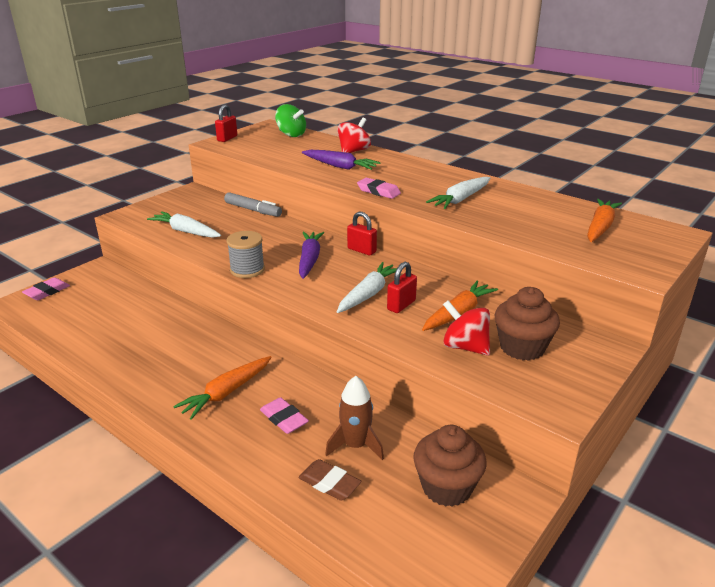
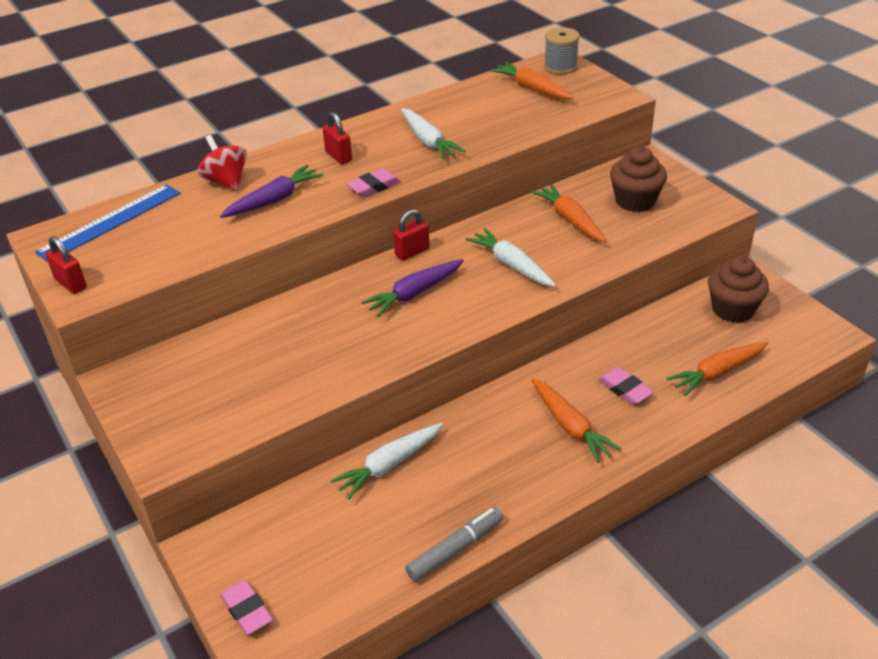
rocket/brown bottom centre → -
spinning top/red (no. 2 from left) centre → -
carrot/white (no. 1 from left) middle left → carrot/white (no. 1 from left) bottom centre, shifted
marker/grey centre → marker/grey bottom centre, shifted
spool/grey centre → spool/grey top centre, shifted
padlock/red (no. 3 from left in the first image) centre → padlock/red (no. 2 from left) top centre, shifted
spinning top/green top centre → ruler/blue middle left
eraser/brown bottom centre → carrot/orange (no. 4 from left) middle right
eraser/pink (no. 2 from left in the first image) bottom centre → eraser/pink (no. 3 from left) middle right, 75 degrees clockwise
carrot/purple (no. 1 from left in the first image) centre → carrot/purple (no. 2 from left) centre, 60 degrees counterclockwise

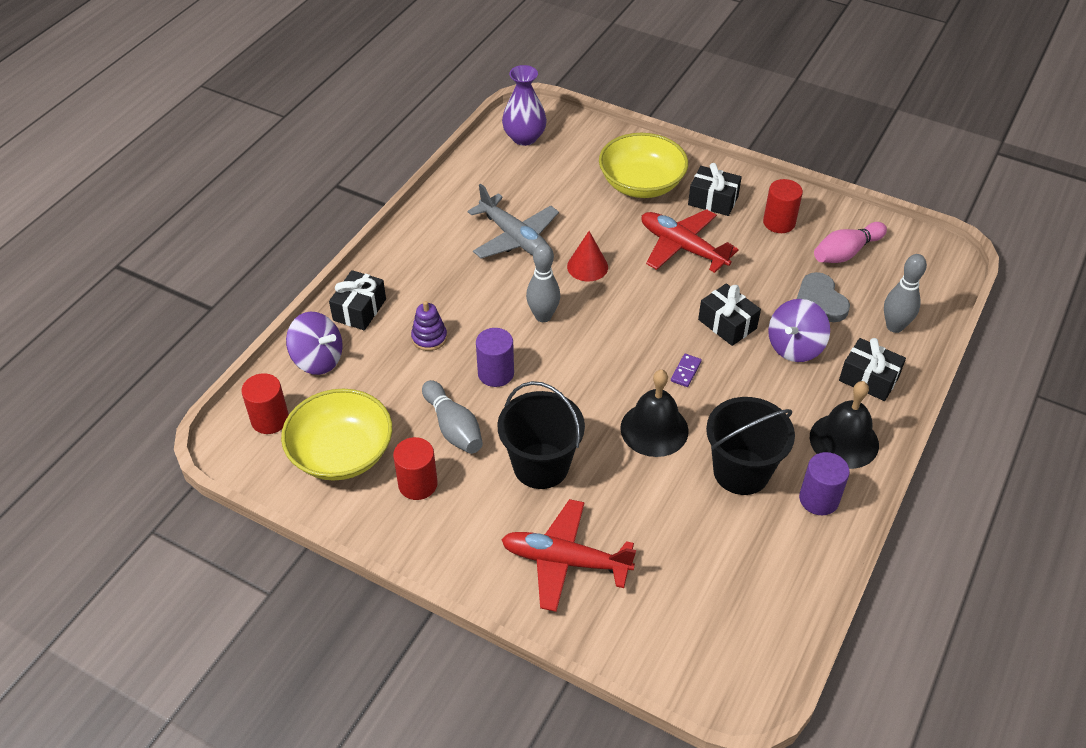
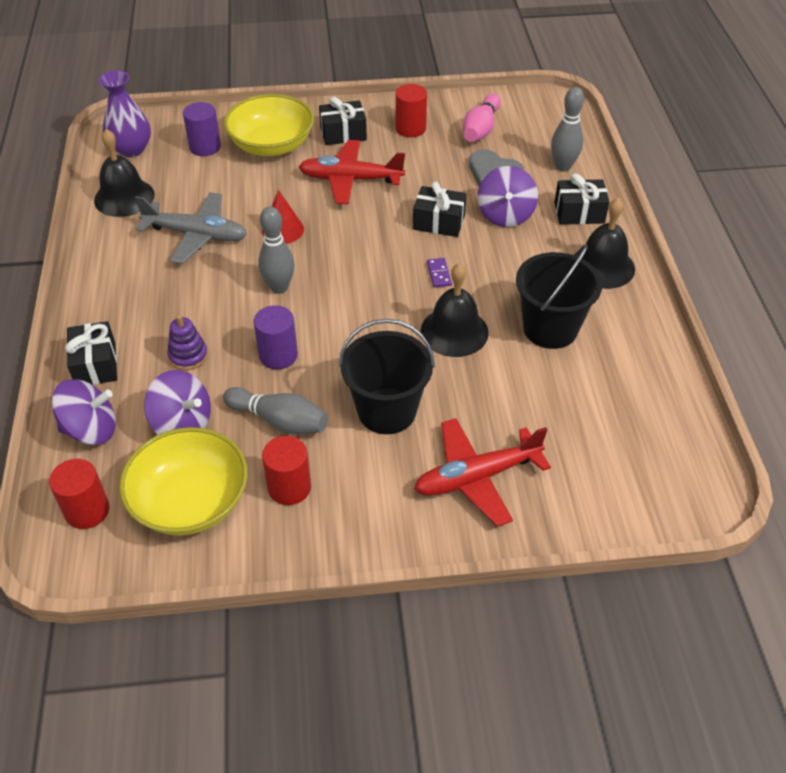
- → bell/black (no. 1 from left) top left
- → spinning top/purple (no. 2 from left) middle left
cylinder/purple (no. 2 from left in the first image) middle right → cylinder/purple (no. 1 from left) top left, shifted

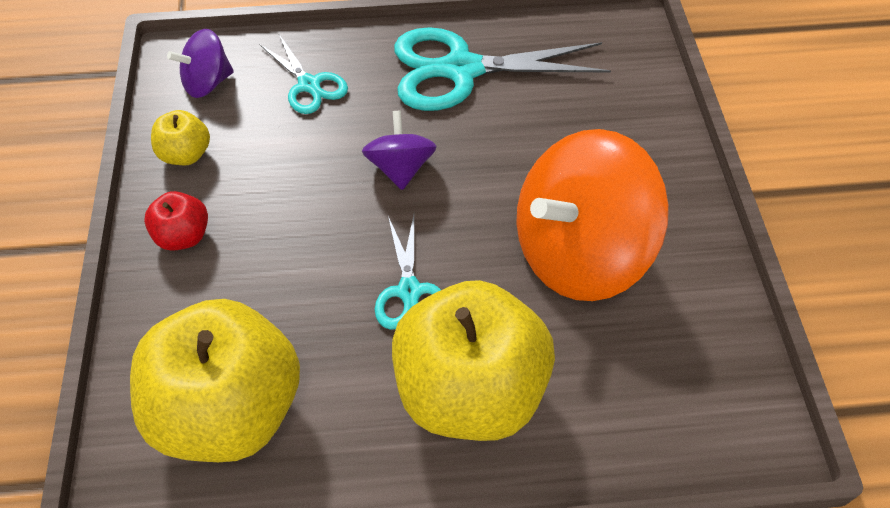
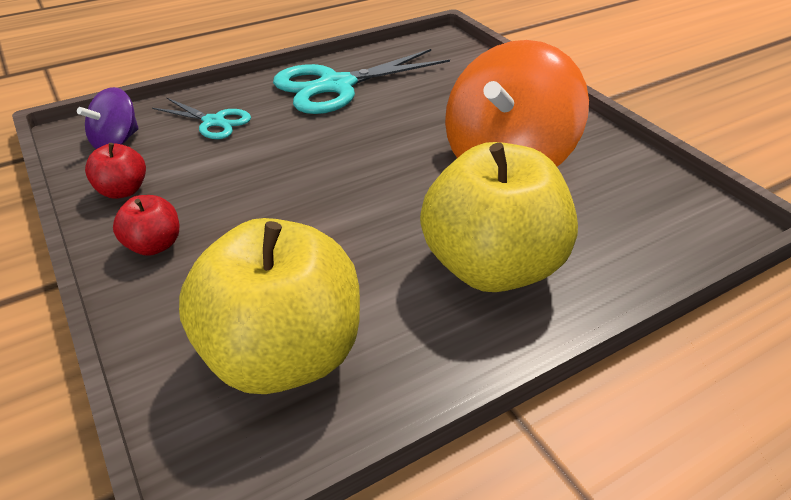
spinning top/purple (no. 2 from left) top centre → -
scissors/turquoise (no. 2 from left) centre → -
apple/yellow (no. 1 from left) top left → apple/red (no. 1 from left) middle left

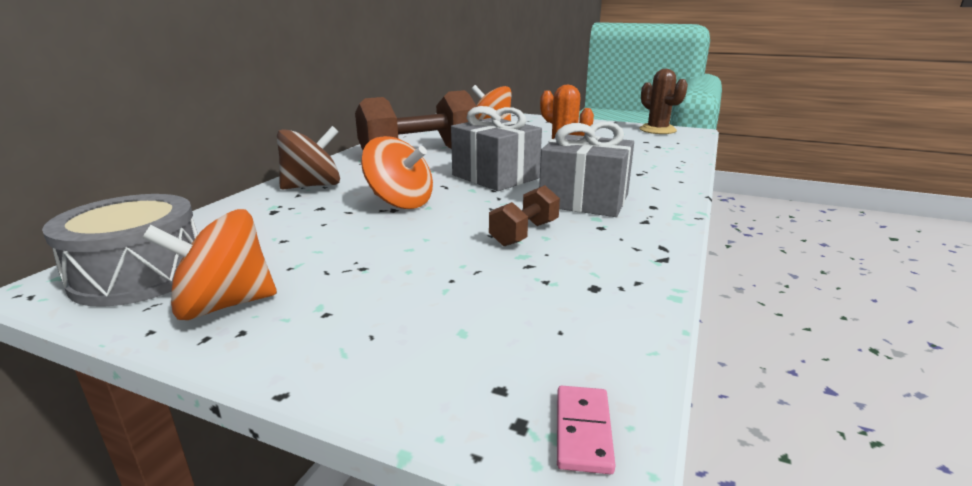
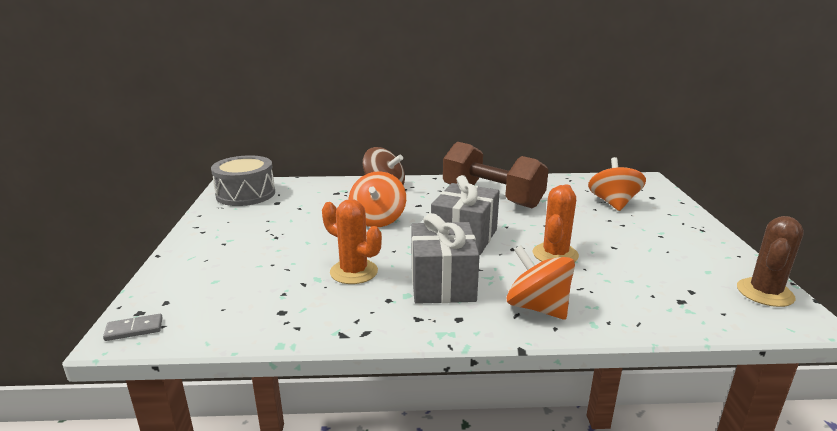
spinning top/orange (no. 1 from left in the first image) middle left → spinning top/orange (no. 2 from left) centre, shifted
dumbbell/brown (no. 2 from left) centre → cactus/orange (no. 1 from left) centre
domino/pink bottom centre → domino/grey bottom left

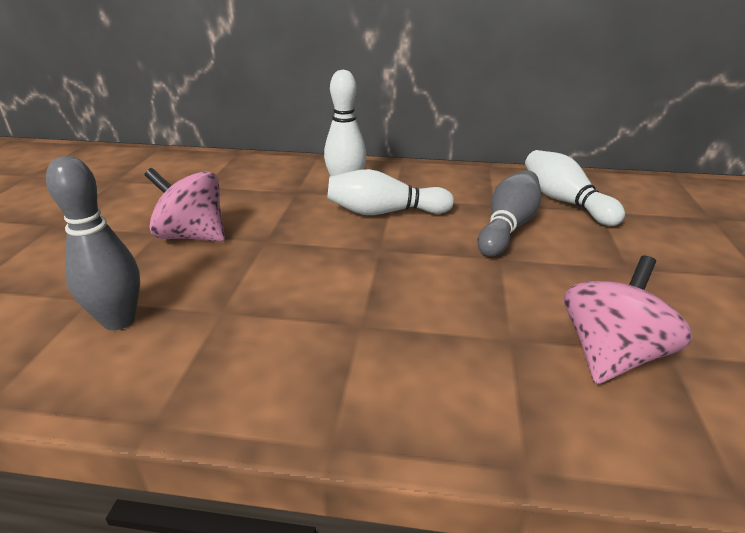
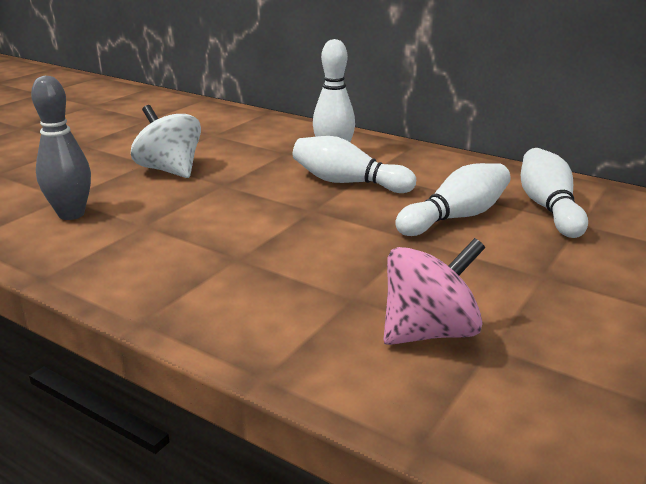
spinning top/pink (no. 1 from left) middle left → spinning top/white top left
bowling pin/grey (no. 2 from left) middle right → bowling pin/white (no. 3 from left) middle right

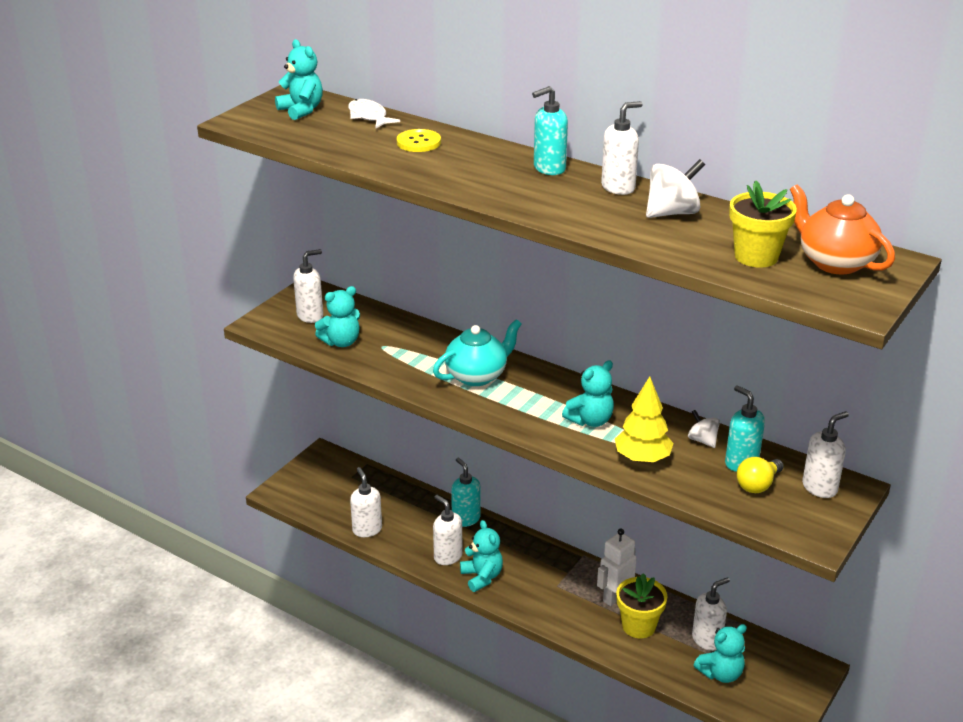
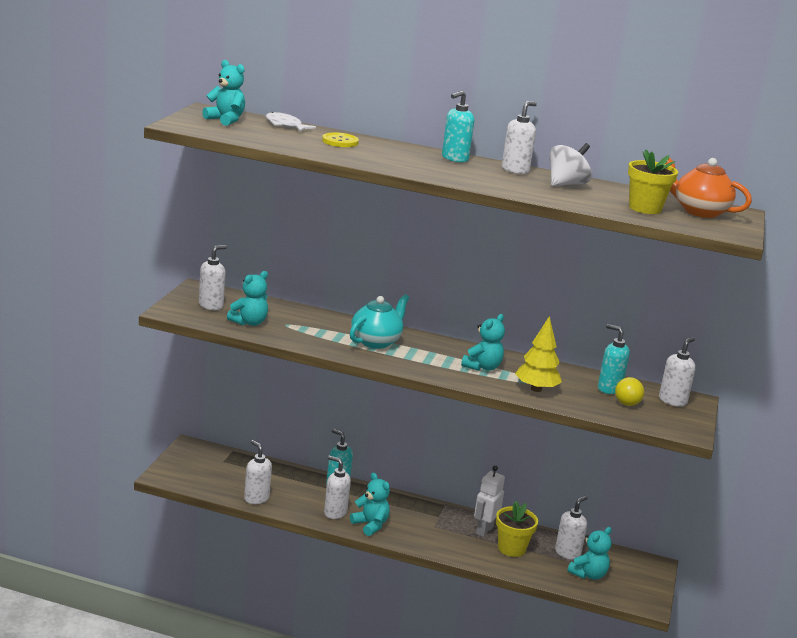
spinning top/white (no. 2 from left) middle right → -

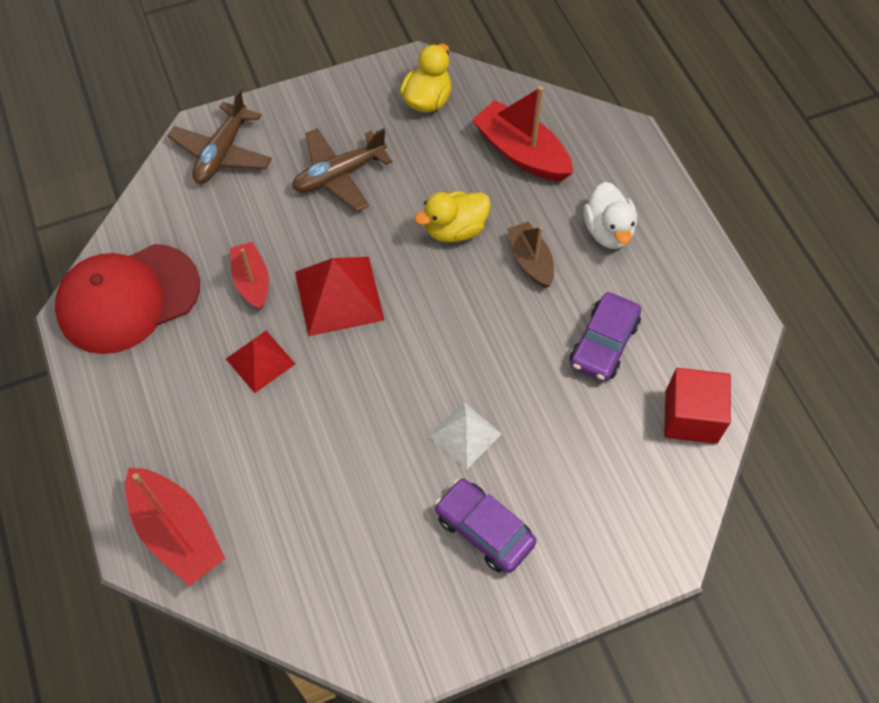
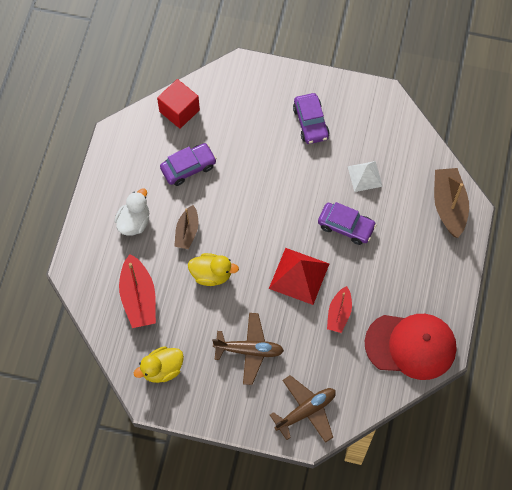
pyramid/red (no. 1 from left) middle left → -
- → car/purple (no. 3 from left) middle right
pyramid/white centre → pyramid/white middle right, shifted
boat/red (no. 1 from left) bottom left → boat/brown (no. 2 from left) middle right

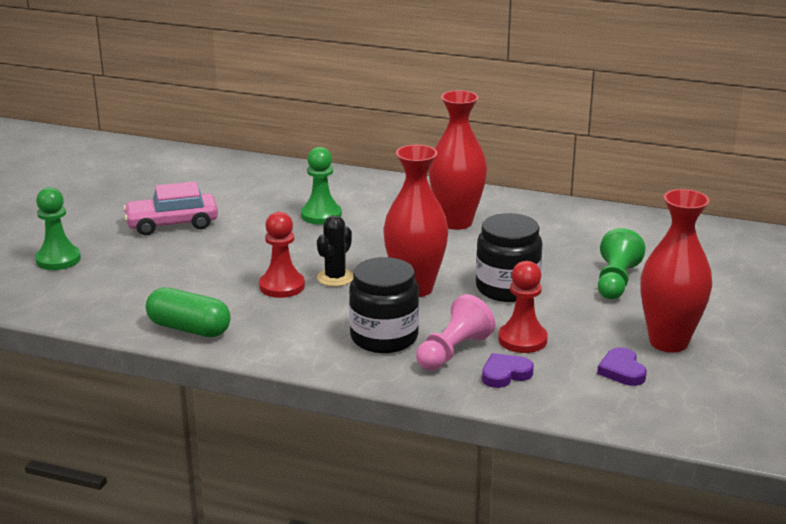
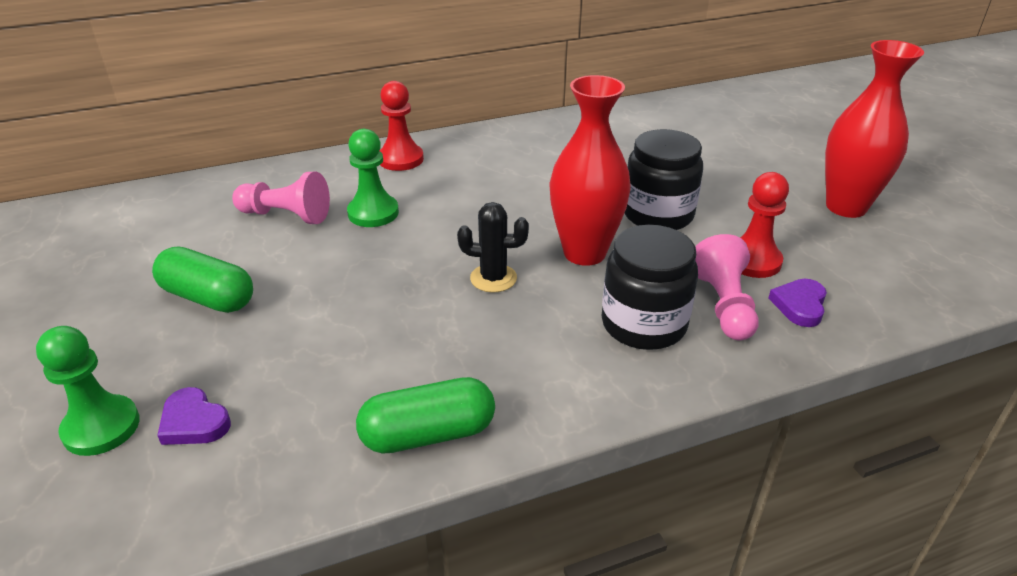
vase/red (no. 2 from left) top centre → -
pawn/green (no. 3 from left) middle right → -
- → pawn/pink (no. 1 from left) middle left
pawn/red (no. 1 from left) centre → pawn/red (no. 1 from left) top centre, shifted
heart/purple (no. 2 from left in the first image) bottom right → heart/purple (no. 1 from left) bottom left, shifted
car/pink middle left → capsule/green (no. 1 from left) middle left
cactus/black centre, 75 degrees counterclockwise

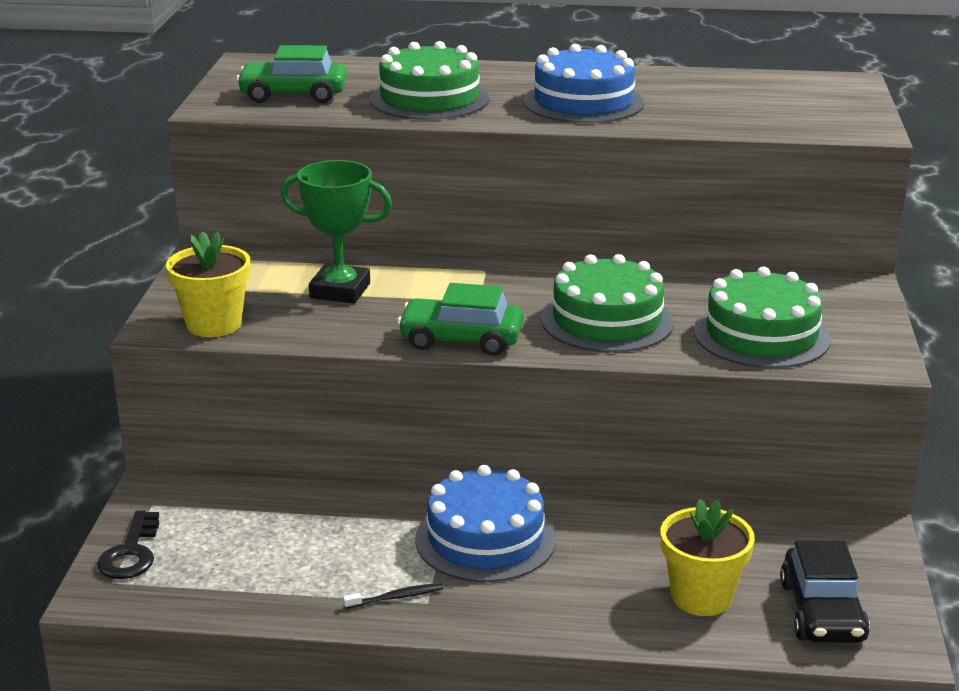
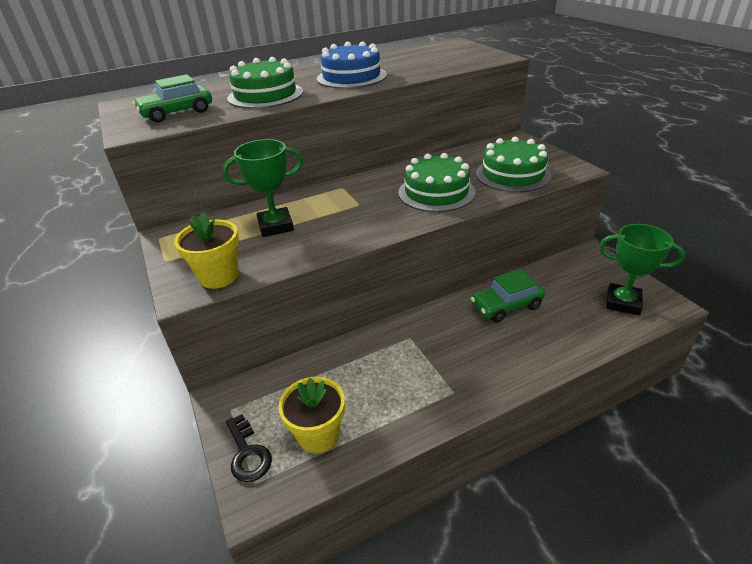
toothbrush/black bottom centre → -
cake/blue (no. 1 from left) bottom centre → -
car/green (no. 2 from left) centre → car/green (no. 2 from left) middle right, shifted
flower pot/yellow (no. 2 from left) bottom right → flower pot/yellow (no. 2 from left) bottom centre, shifted
car/black bottom right → trophy/green (no. 2 from left) middle right

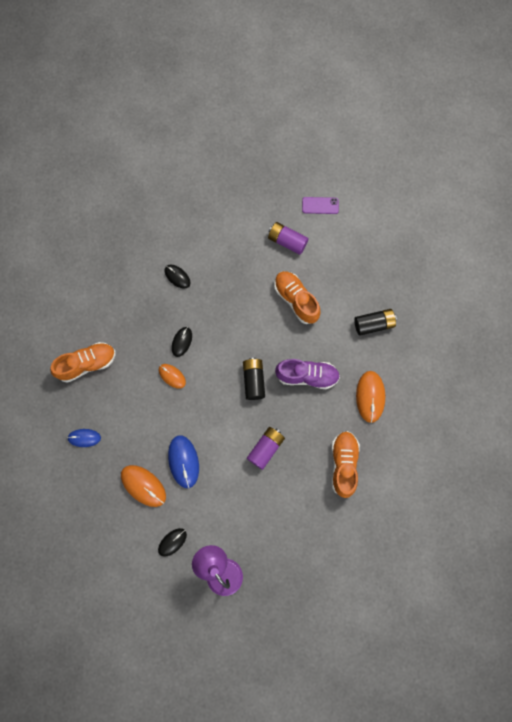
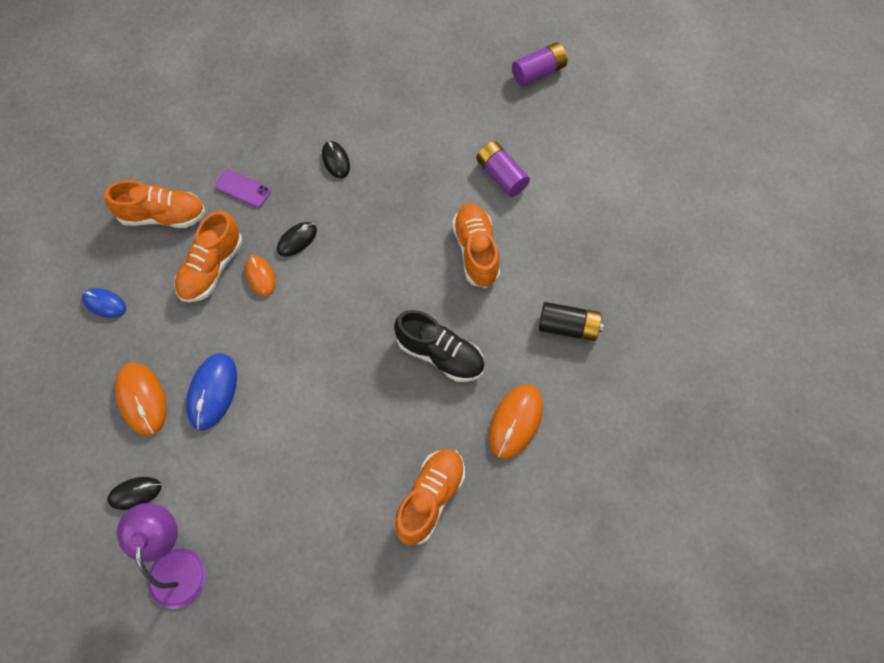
battery/black (no. 1 from left) centre → -
- → shoe/orange (no. 2 from left) middle left
battery/purple (no. 1 from left in the first image) centre → battery/purple (no. 2 from left) top centre, shifted
phone/purple top centre → phone/purple top left, shifted
shoe/purple centre → shoe/black centre

